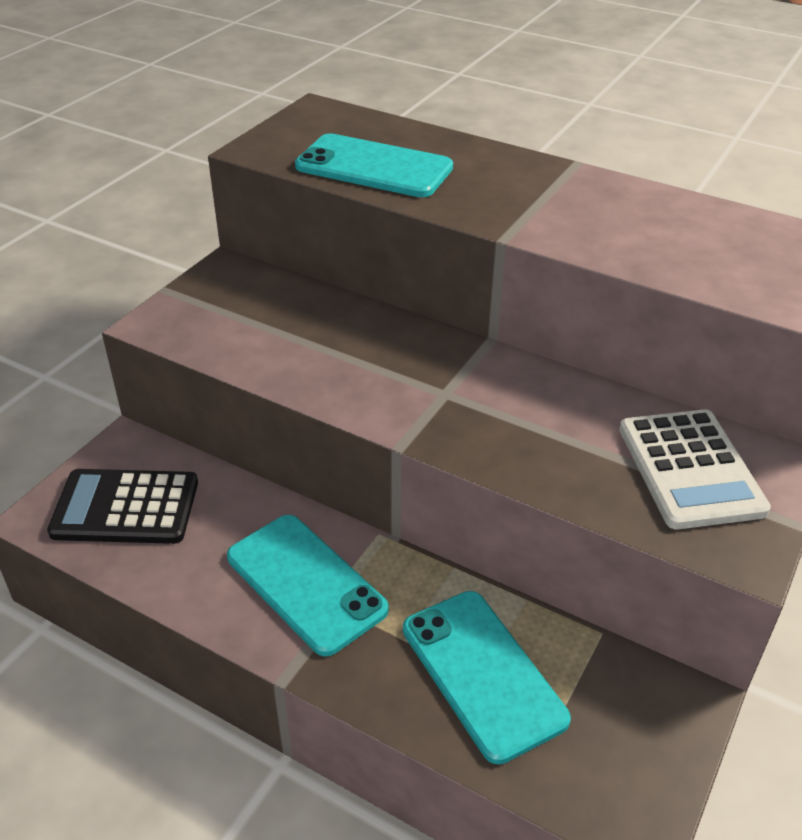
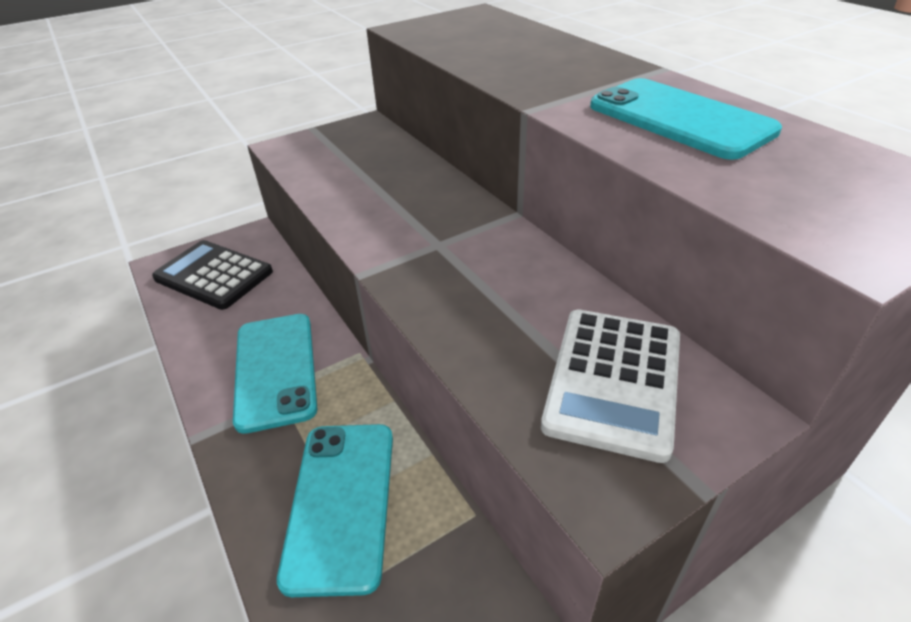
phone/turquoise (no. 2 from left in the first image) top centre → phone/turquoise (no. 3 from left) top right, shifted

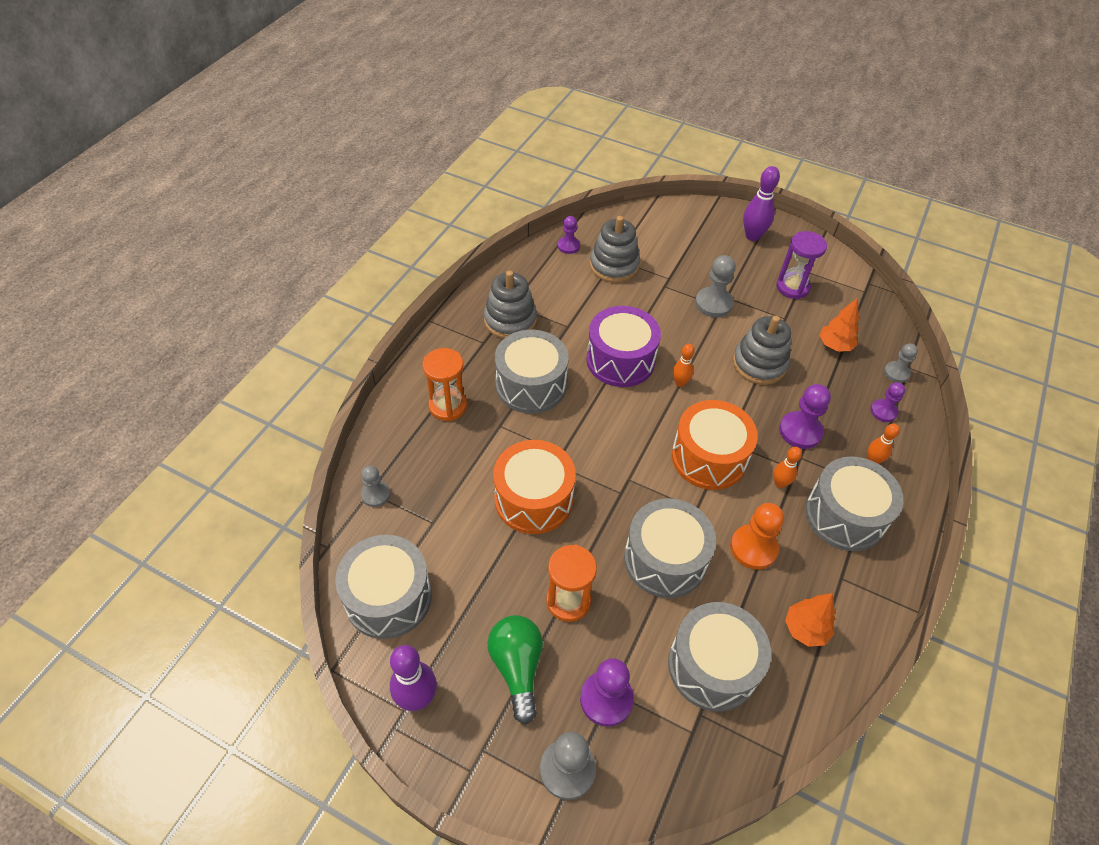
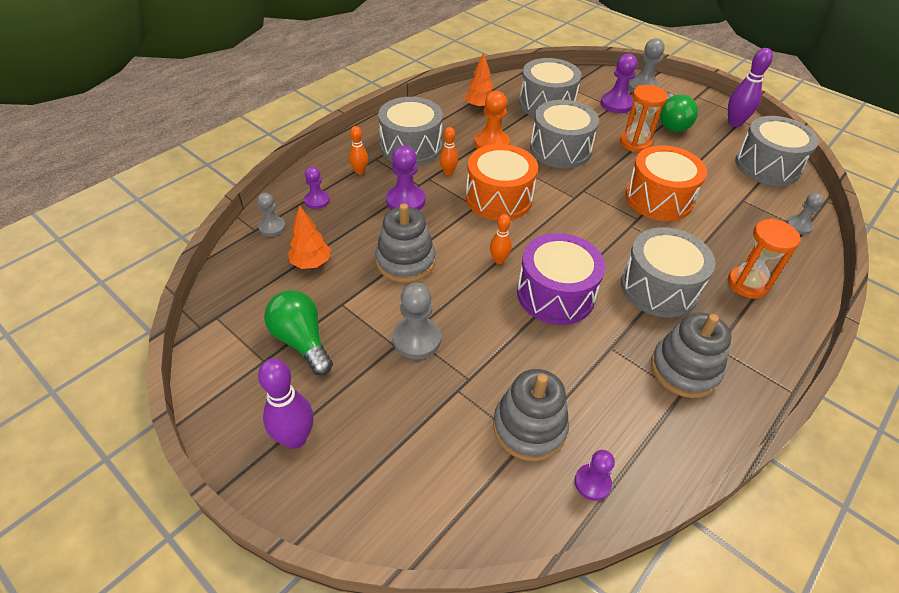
hourglass/purple top right → light bulb/green (no. 1 from left) middle left

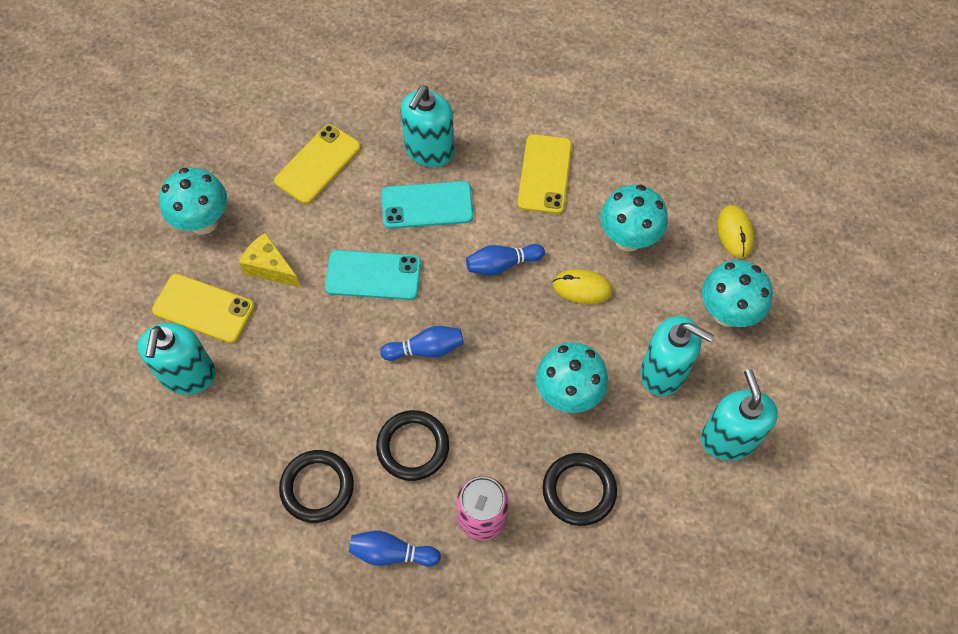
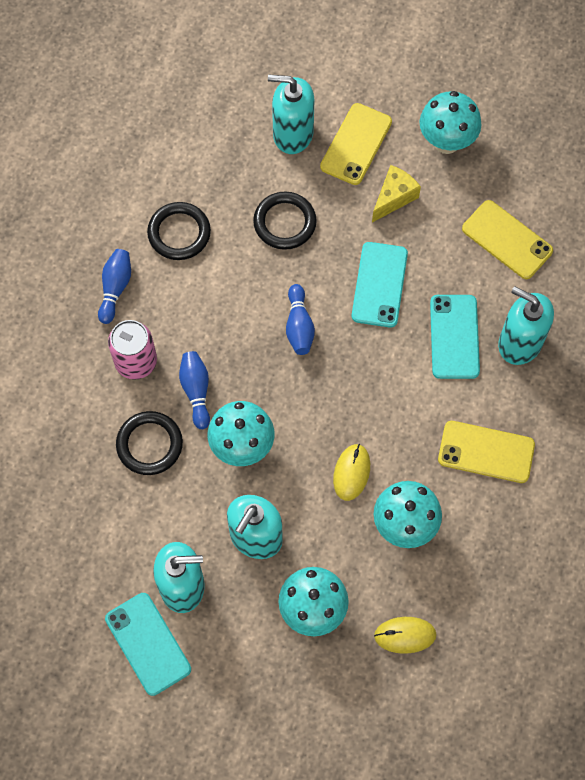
- → phone/turquoise (no. 1 from left) bottom left
ring/black (no. 2 from left in the first image) bottom centre → ring/black (no. 3 from left) top centre, shifted
bowling pin/blue (no. 3 from left in the first image) centre → bowling pin/blue (no. 2 from left) middle left, shifted

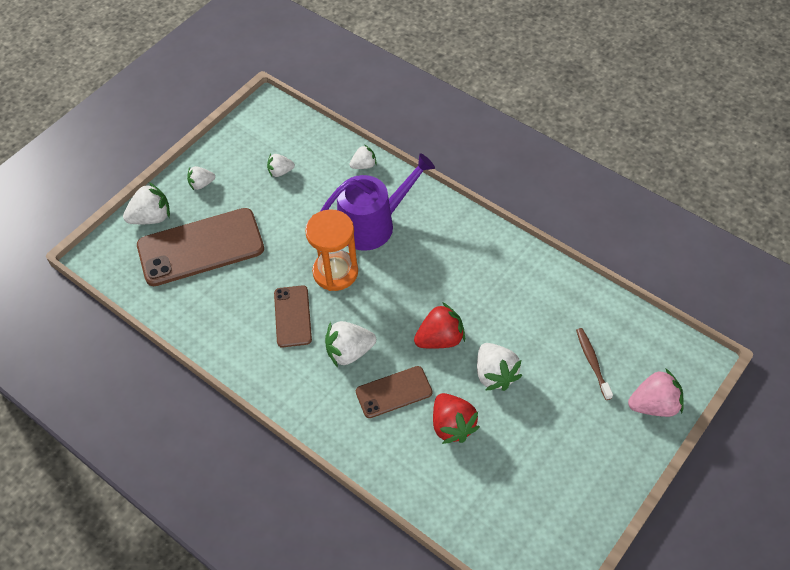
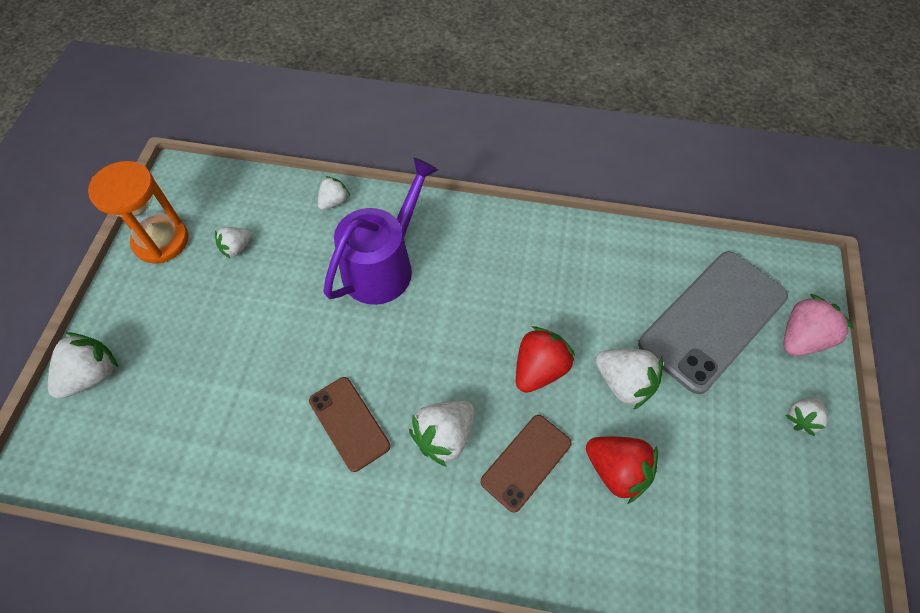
phone/brown (no. 1 from left) middle left → -
strawberry/white (no. 2 from left in the first image) top left → strawberry/white (no. 6 from left) bottom right, shifted
hourglass/orange centre → hourglass/orange middle left, shifted
toothbrush/brown middle right → phone/grey middle right

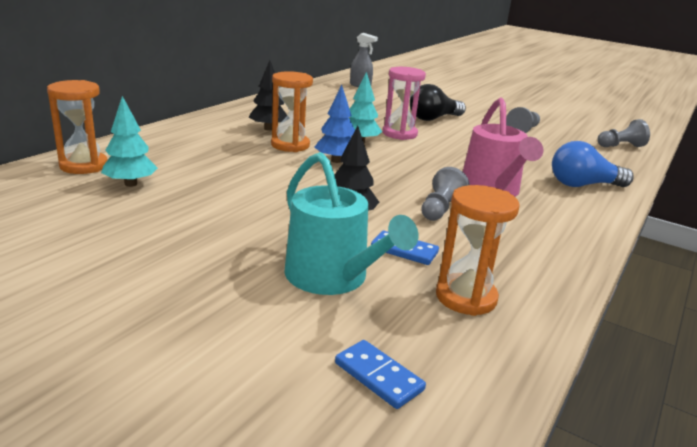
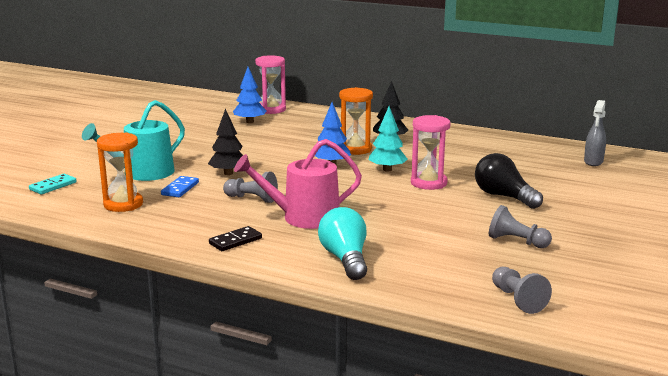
- → domino/black centre
hourglass/orange (no. 1 from left) top left → hourglass/pink (no. 1 from left) top centre
tree/turquoise (no. 1 from left) top left → tree/blue (no. 1 from left) top centre
domino/blue (no. 1 from left) bottom centre → domino/turquoise middle left
light bulb/blue middle right → light bulb/turquoise centre

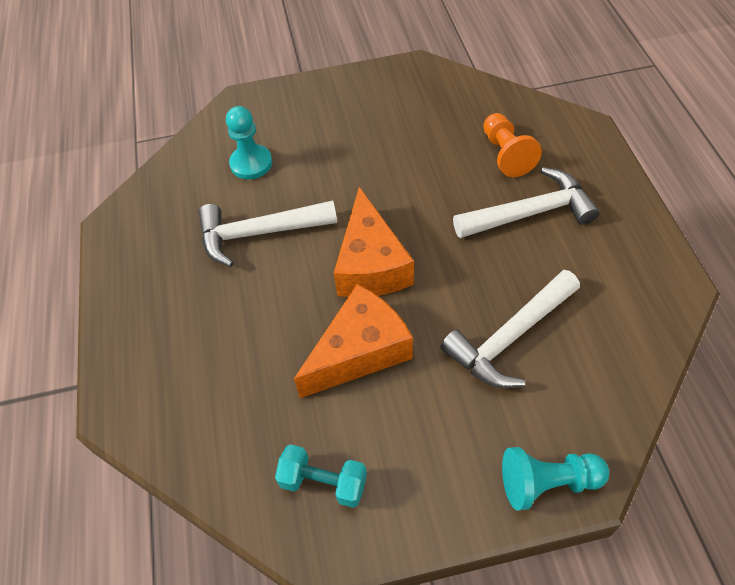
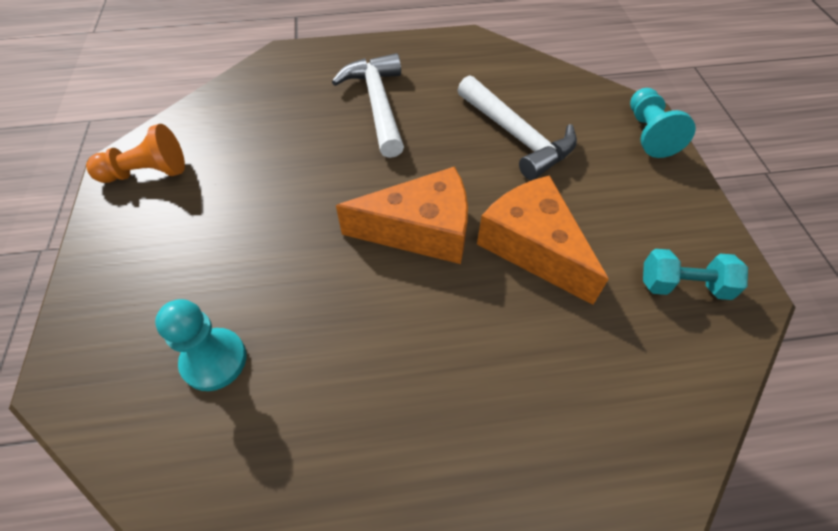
hammer/white (no. 1 from left) centre → -
pawn/orange top right → pawn/orange top left, shifted
dumbbell/turquoise bottom centre → dumbbell/turquoise middle right, 75 degrees clockwise

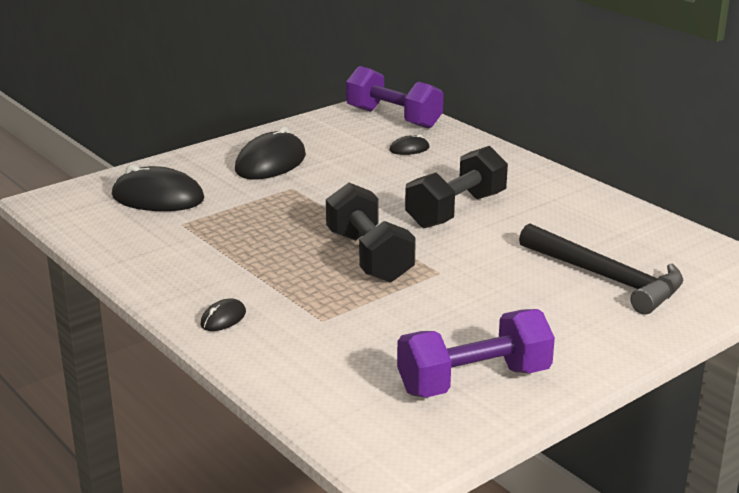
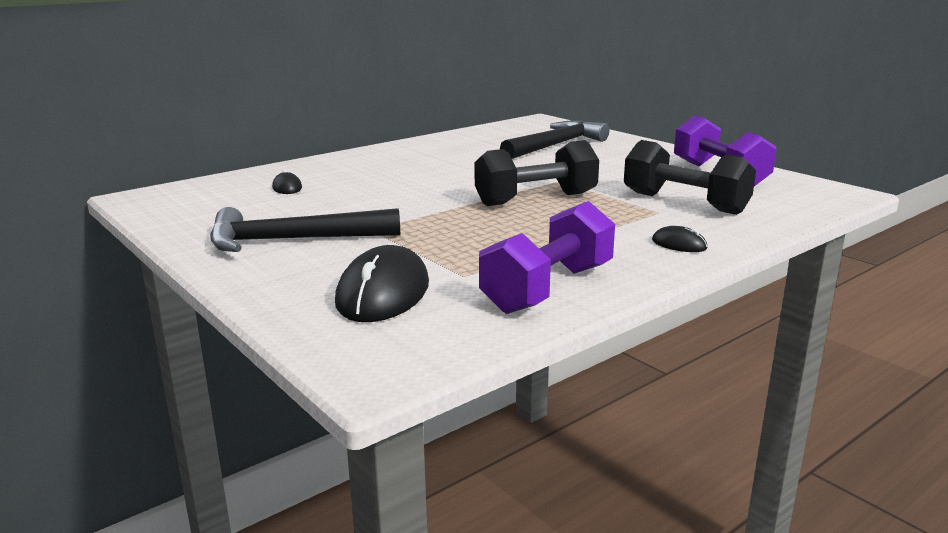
dumbbell/purple (no. 1 from left) top centre → dumbbell/purple (no. 1 from left) centre, shifted
dumbbell/black (no. 2 from left) centre → dumbbell/black (no. 2 from left) top right, shifted
mouse/black (no. 3 from left) top centre → hammer/black (no. 1 from left) middle left

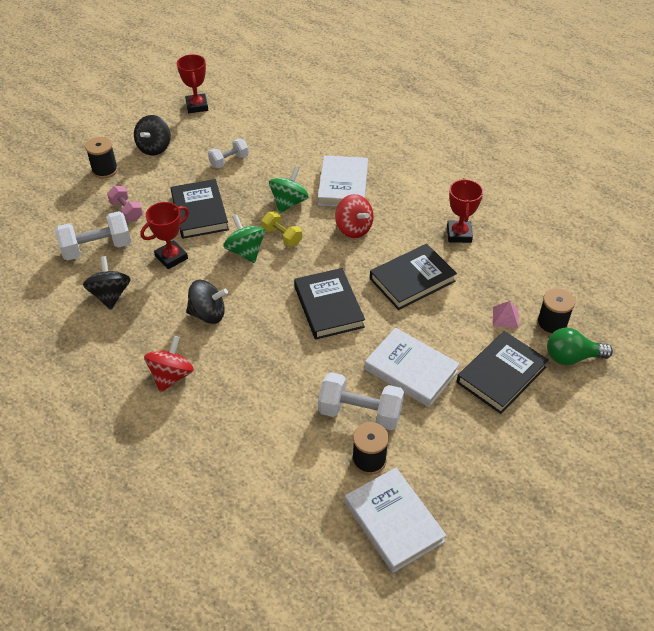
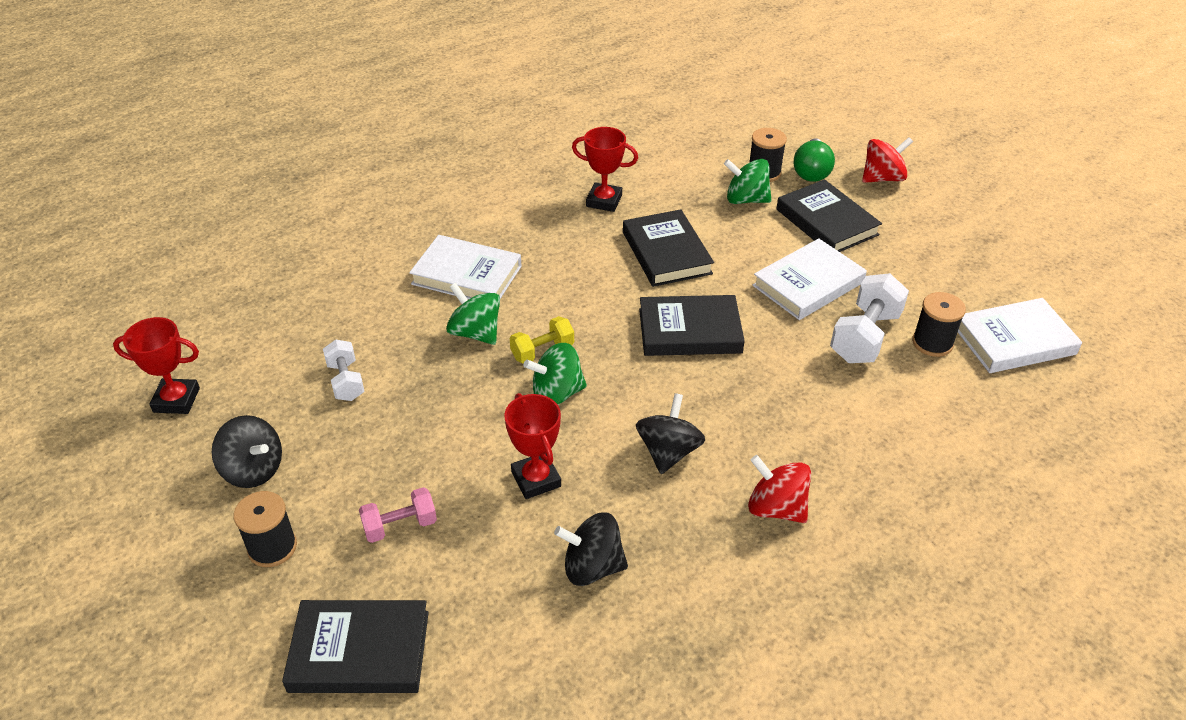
dumbbell/white (no. 1 from left) middle left → -
book/black (no. 1 from left) top left → book/black (no. 1 from left) bottom left, shifted
spinning top/red (no. 2 from left) centre → spinning top/red (no. 2 from left) top right, shifted
pyramid/pink middle right → spinning top/green (no. 3 from left) top centre

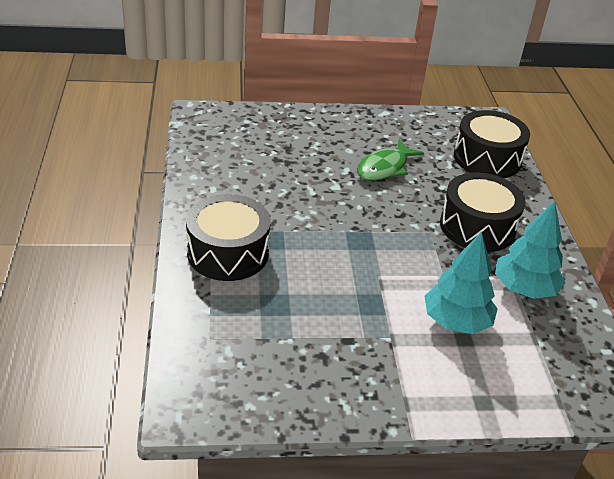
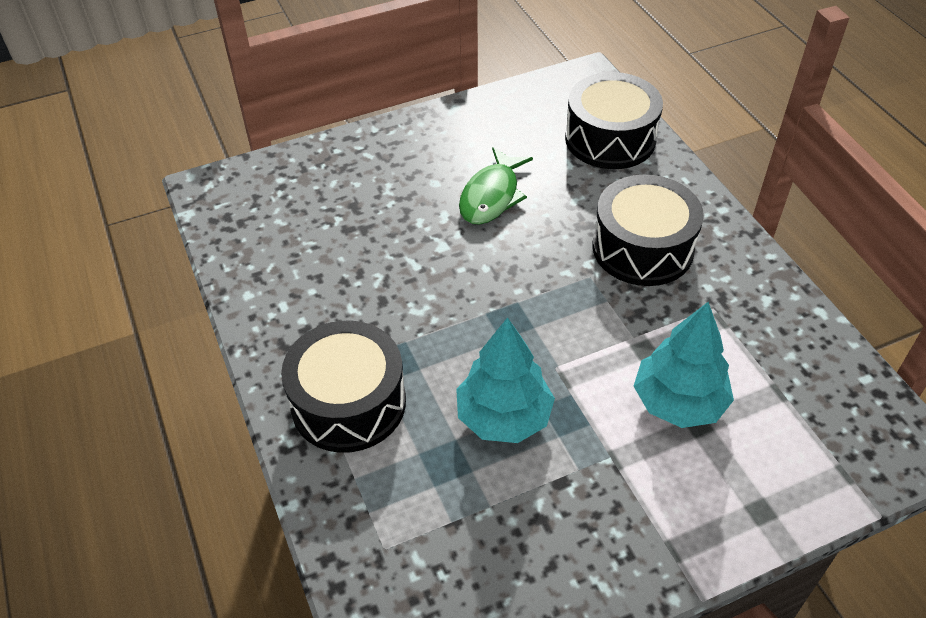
tree/turquoise (no. 2 from left in the first image) middle right → tree/turquoise (no. 1 from left) centre, shifted

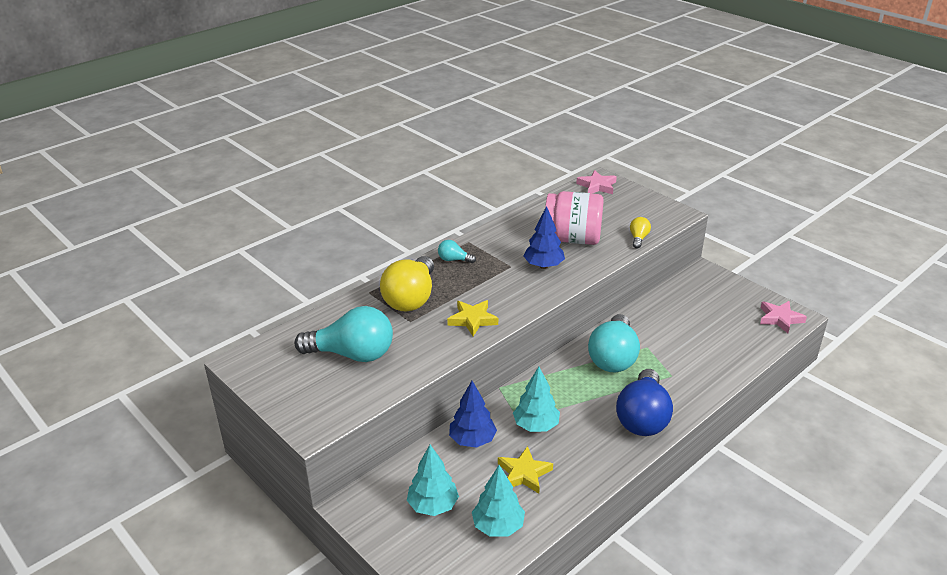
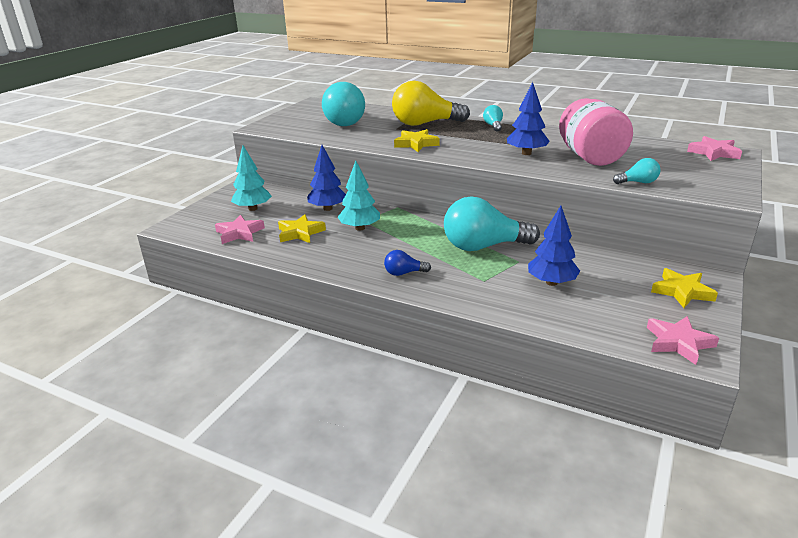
- → tree/blue (no. 3 from left) middle right
- → star/yellow (no. 3 from left) middle right
tree/turquoise (no. 2 from left) bottom centre → star/pink (no. 1 from left) middle left
light bulb/yellow (no. 2 from left) middle right → light bulb/turquoise (no. 4 from left) top right
light bulb/blue bottom right → light bulb/blue centre, x0.45

